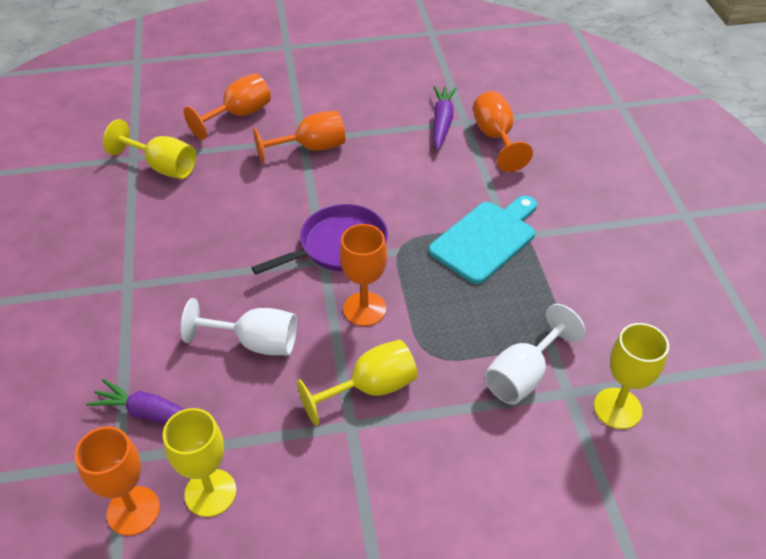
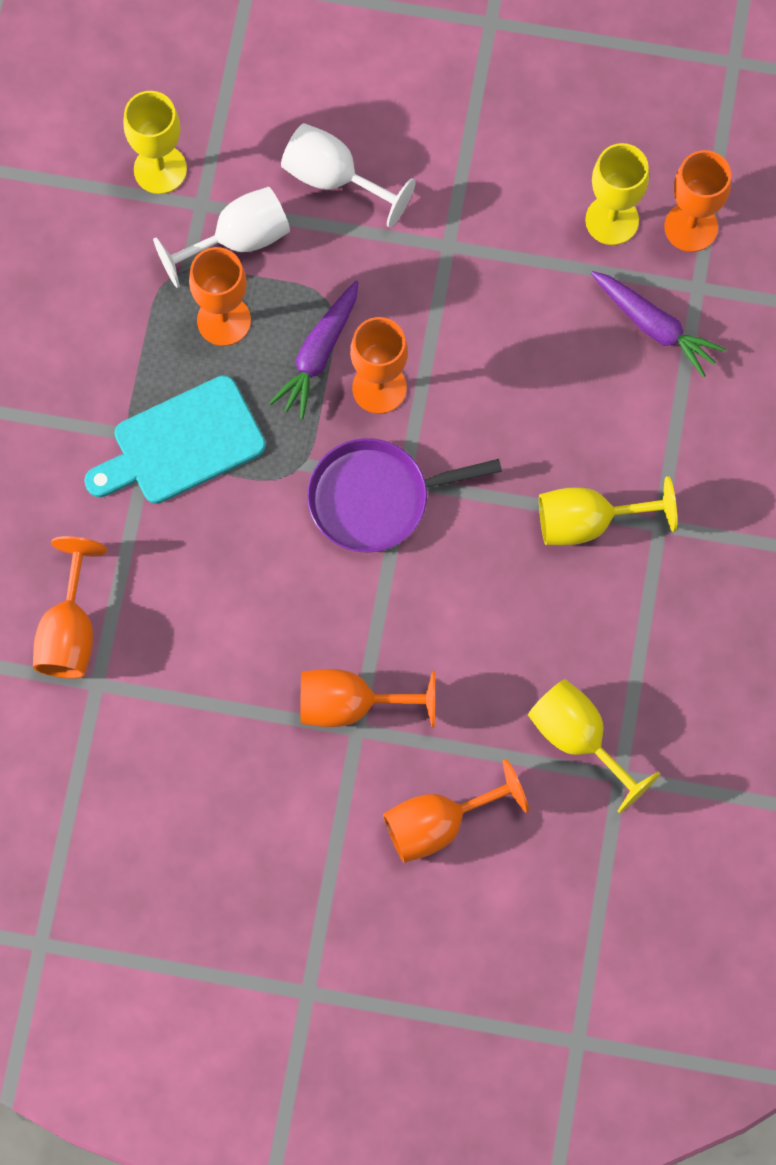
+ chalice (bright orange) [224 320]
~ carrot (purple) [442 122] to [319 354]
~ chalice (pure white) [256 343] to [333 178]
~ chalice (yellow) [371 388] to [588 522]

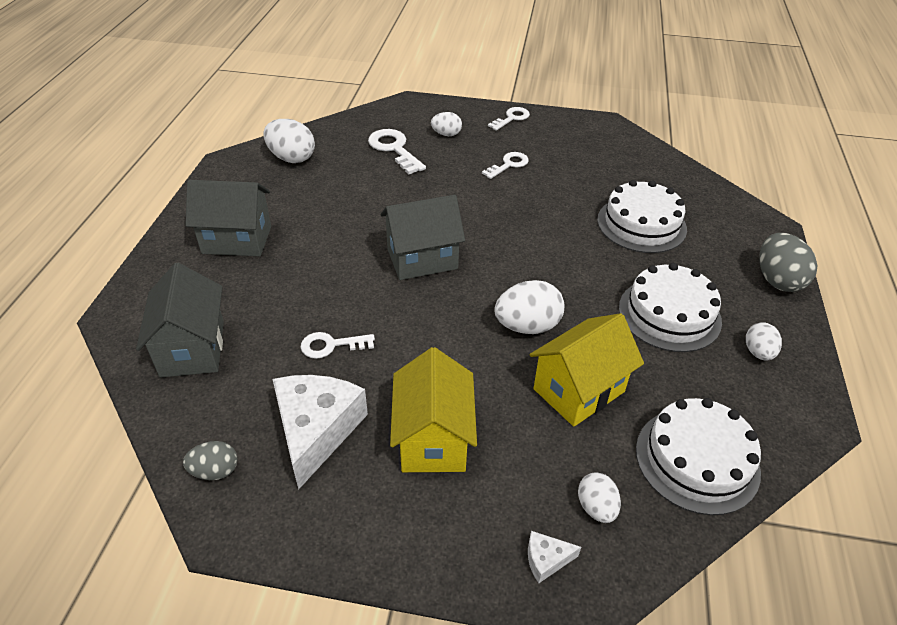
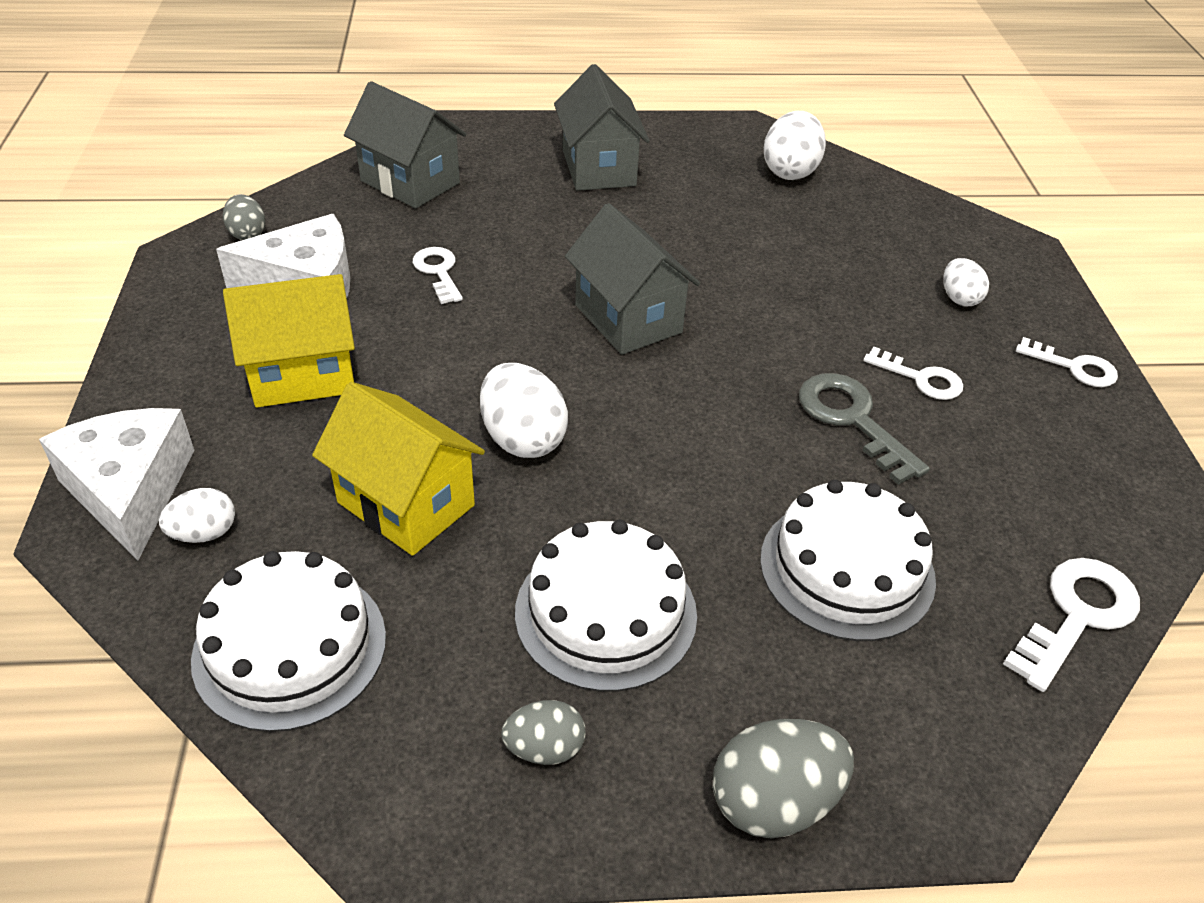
~ cheese wedge (pure white) [546 560] = [130 491] x2.35
~ cottage (ash-grey) [192 348] = [410 182] 60 degrees clockwise
~ egg (pure white) [758 352] to egg (ash-grey) [544 748]
+ key (ash-grey) [853 420]
~ key (pure white) [394 149] to [1076 616]

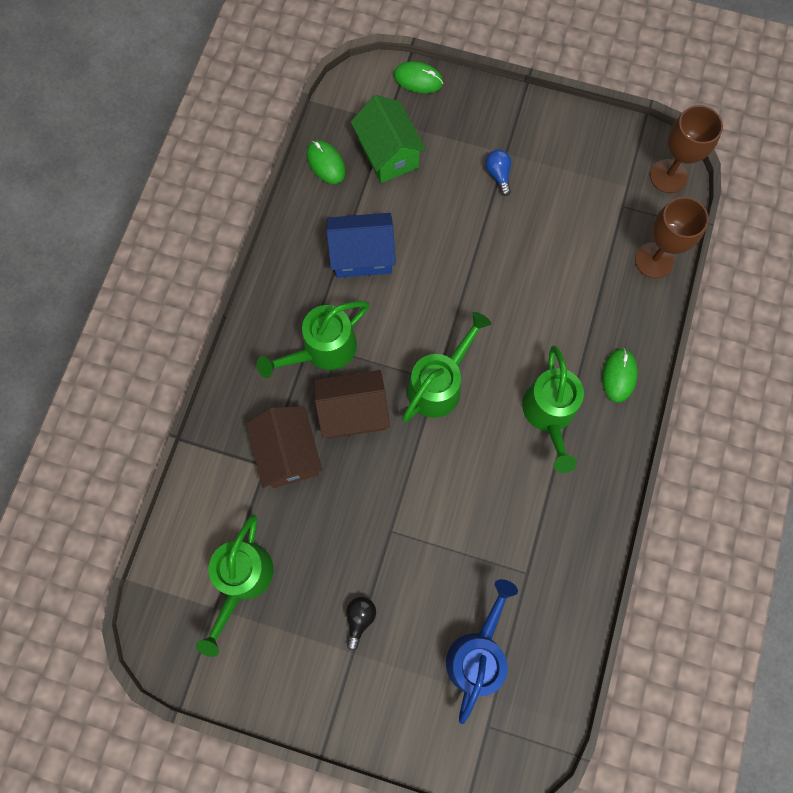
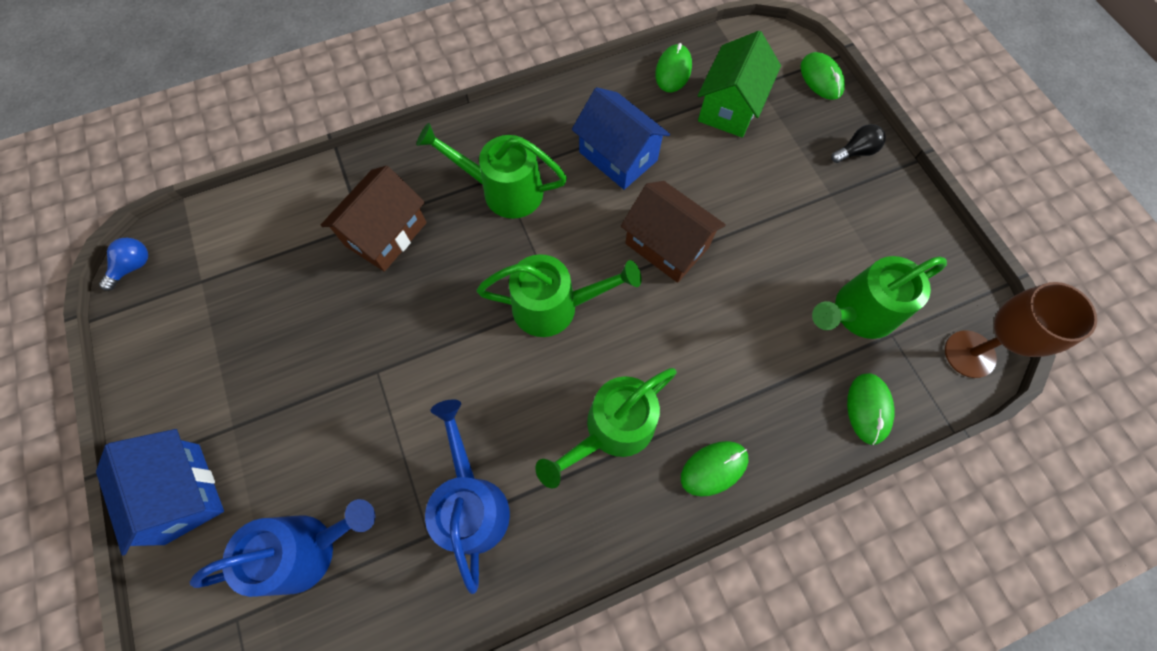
+ cottage (royal blue) [182 493]
~ lightbulb (royal blue) [498 175] to [133 266]
+ watering can (royal blue) [472 502]
~ cottage (brown) [353 412] to [666 245]
~ watering can (emerald) [242 581] to [857 313]
~ lightbulb (ebony) [359 619] to [855 152]
~ chalice (brown) [654 260] to mouse (emerald) [868 409]

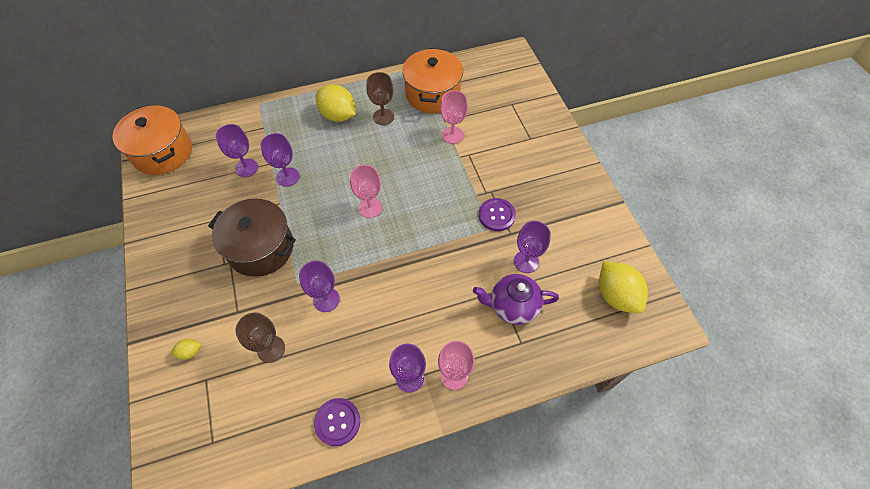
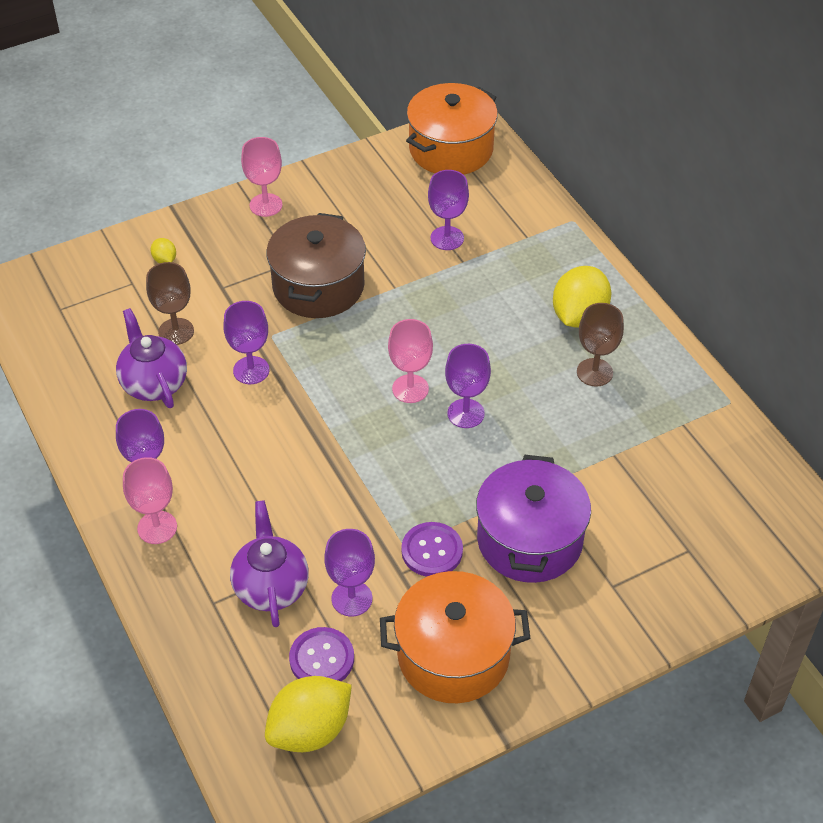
+ teapot (purple) [154 383]
~ chalice (rose-pink) [452 135] to [266 205]
~ sewing button (purple) [337 422] to [322 659]
~ cooking pot (bright orange) [432 94] to [453 655]
~ chalice (purple) [287 177] to [466 413]
+ cooking pot (purple) [529 540]

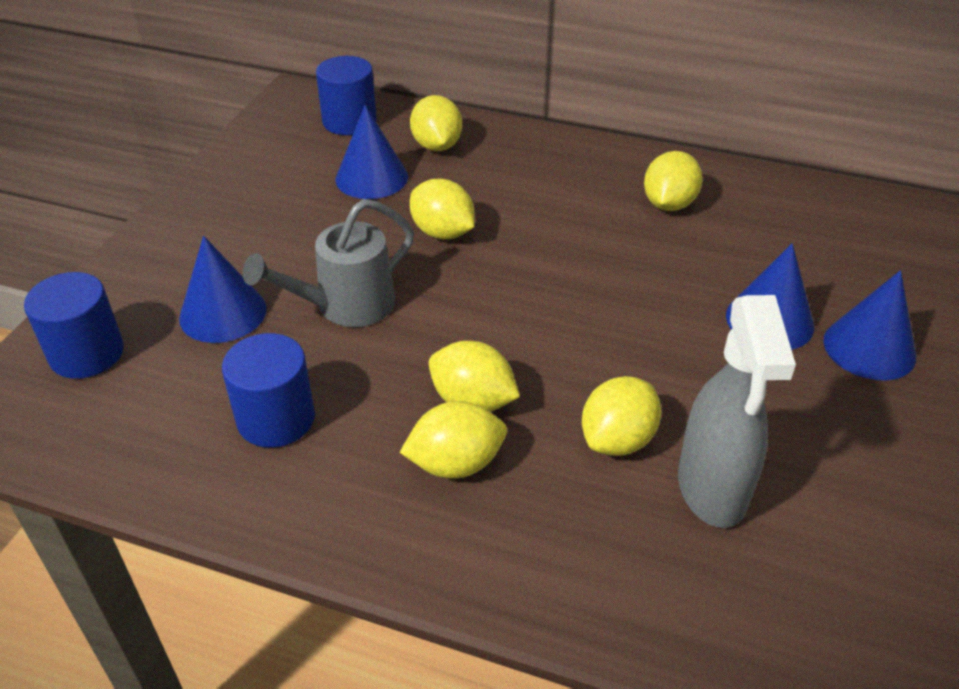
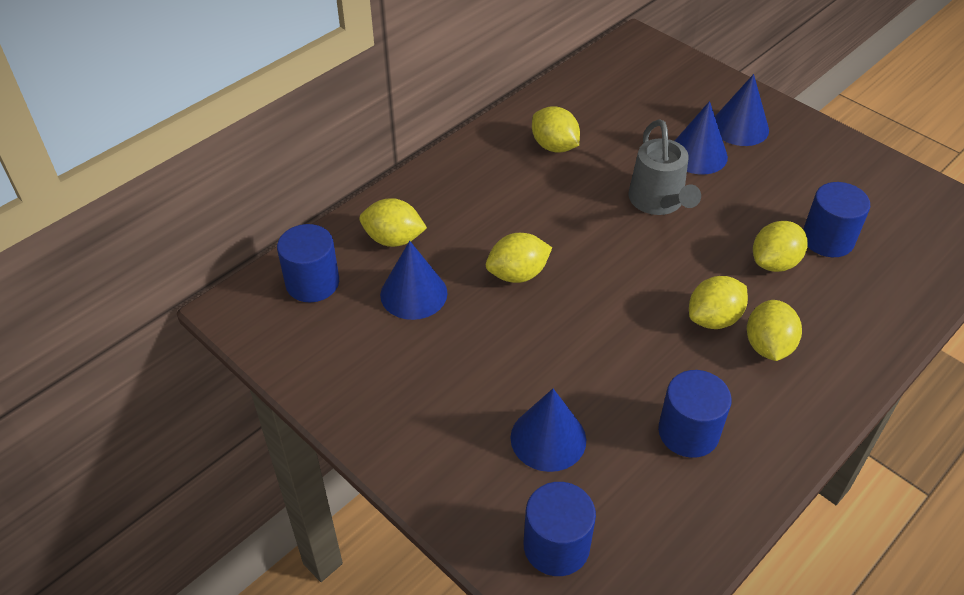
~ watering can (ash-grey) [345 307] to [659 202]
~ citrus fruit (yellow) [618 440] = [774 263] 75 degrees clockwise
~ spray cleaner (ash-grey) [712 489] to solid cylinder (royal blue) [827 239]

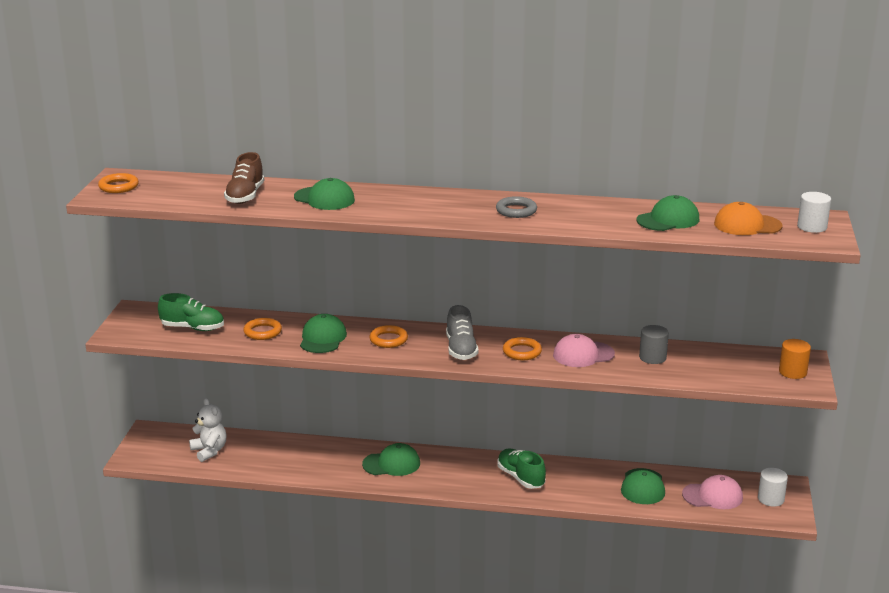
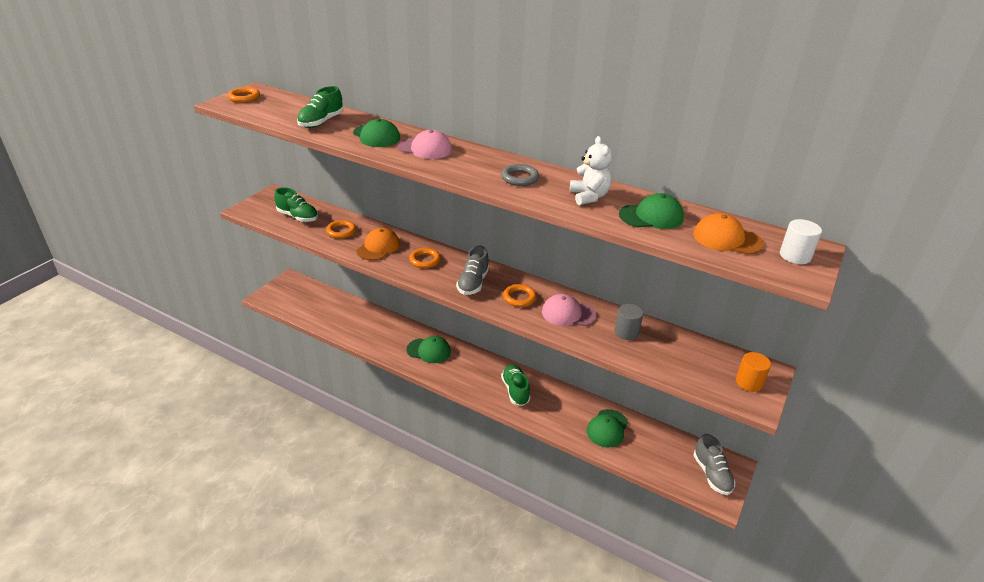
~ lace-up shoe (brown) [245 196] to lace-up shoe (emerald) [321 122]
~ cap (emerald) [322 338] to cap (bright orange) [378 247]
~ cap (rose-pink) [713 496] to [425 148]
~ teddy (pure white) [209 451] to [589 197]
~ solid cylinder (pure white) [771 499] to lace-up shoe (ash-grey) [711 474]

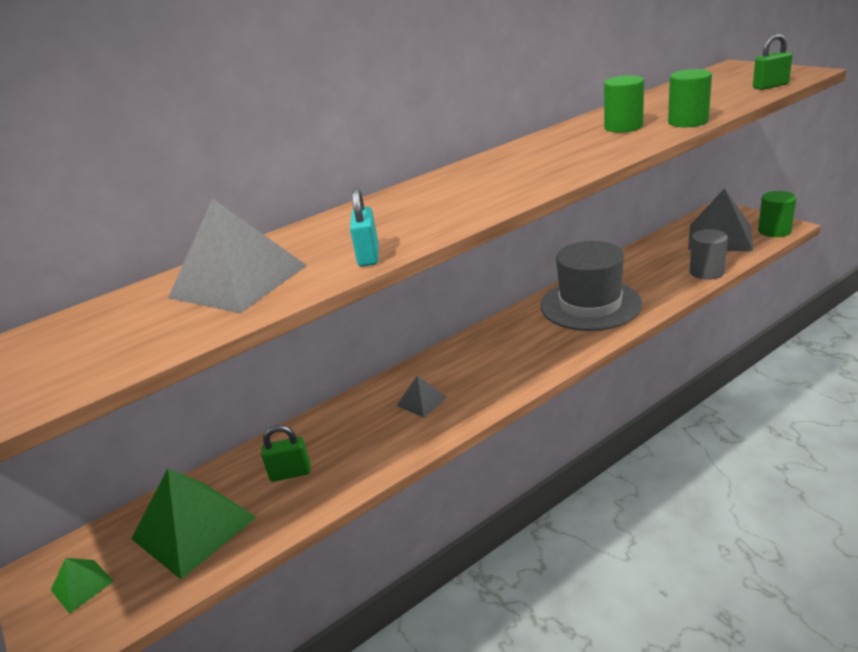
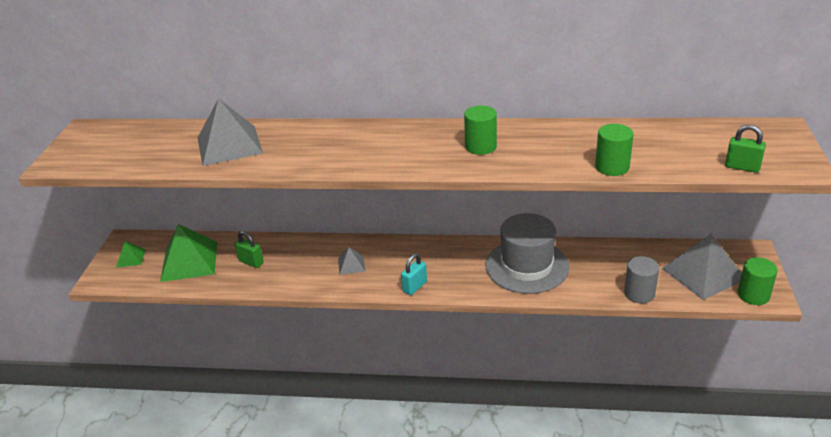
~ lock (teal) [368 256] to [415 287]
~ solid cylinder (emerald) [623 127] to [480 147]

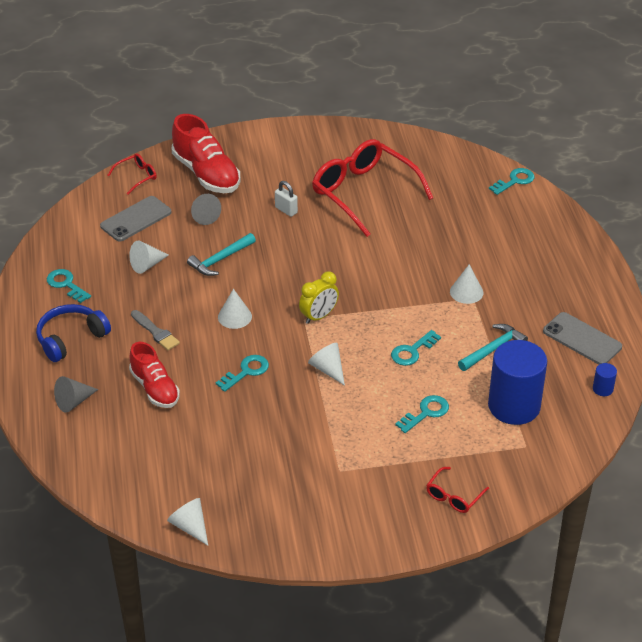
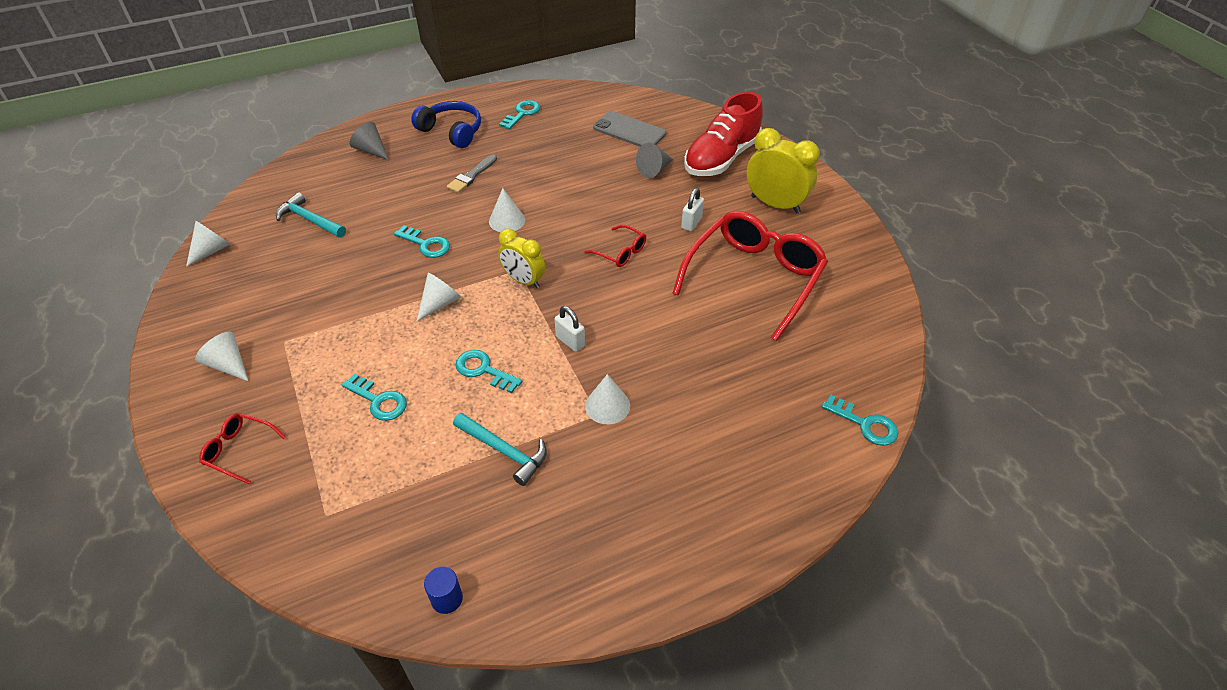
~ cone (pure white) [147 265] to [228 365]
~ carpenter's hammer (teal) [220 260] to [310 220]
+ lock (pure white) [570 341]
~ eyeglasses (scarlet) [137 177] to [620 252]
+ clock (yellow) [775 204]
- lace-up shoe (scarlet) [155 388]
- solid cylinder (royal blue) [514 406]
- phone (ash-grey) [582 339]

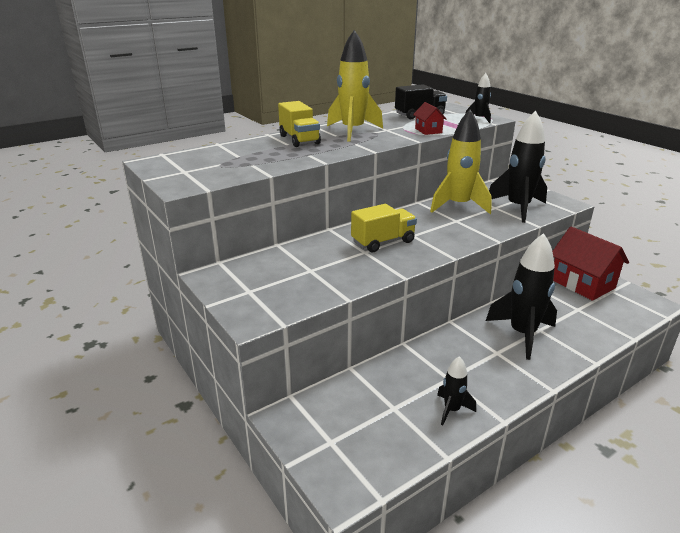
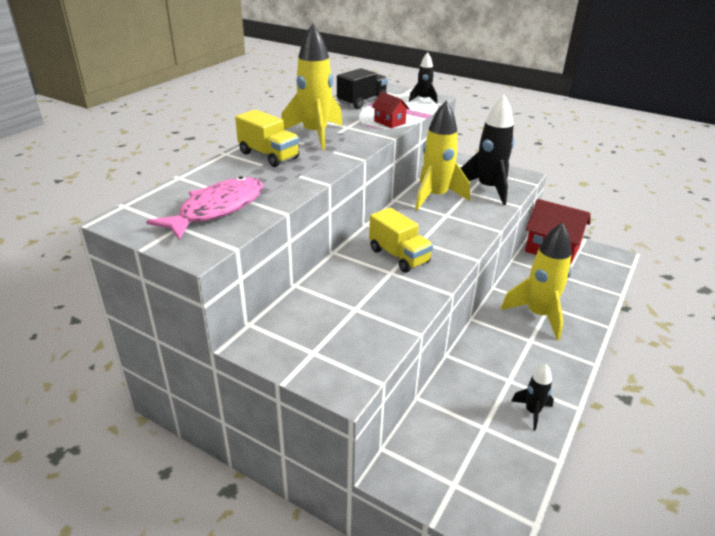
+ fish (rose-pink) [217 209]
~ lorry (yellow) [383 242] = [399 256] 105 degrees clockwise
~ toy rocket (ebony) [522 334] to toy rocket (yellow) [538 315]

